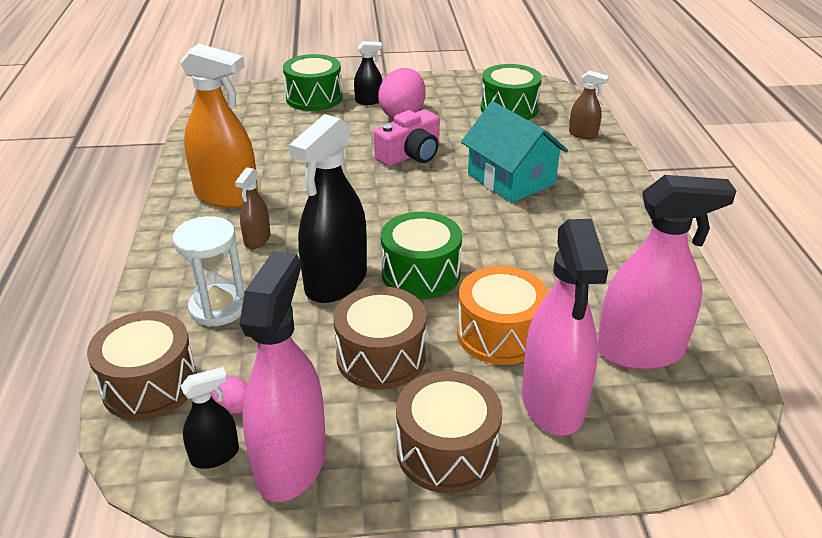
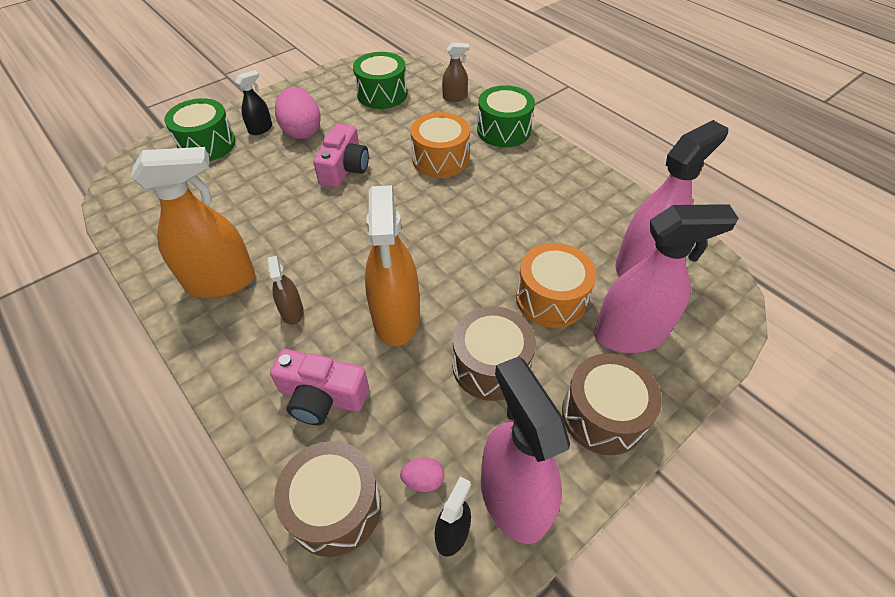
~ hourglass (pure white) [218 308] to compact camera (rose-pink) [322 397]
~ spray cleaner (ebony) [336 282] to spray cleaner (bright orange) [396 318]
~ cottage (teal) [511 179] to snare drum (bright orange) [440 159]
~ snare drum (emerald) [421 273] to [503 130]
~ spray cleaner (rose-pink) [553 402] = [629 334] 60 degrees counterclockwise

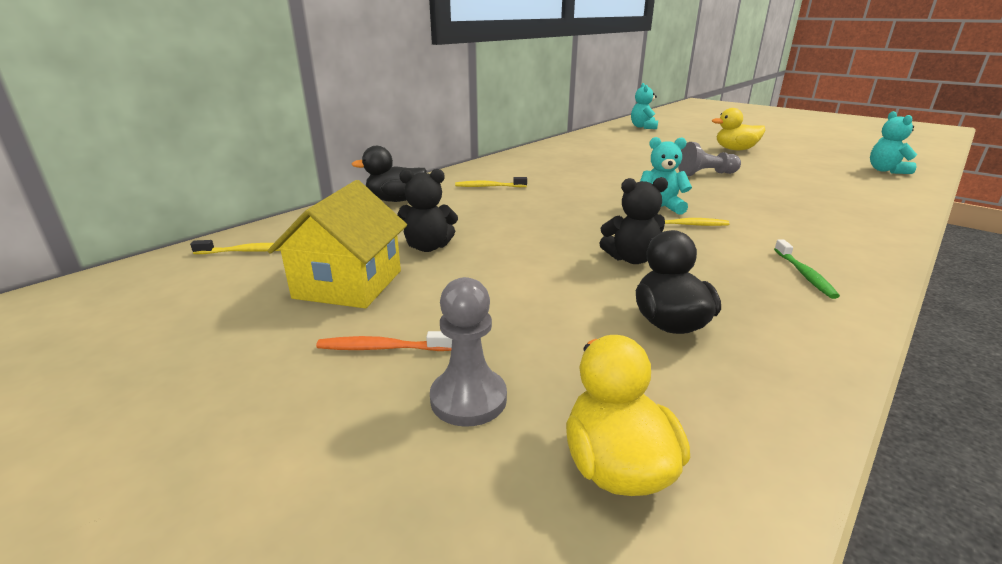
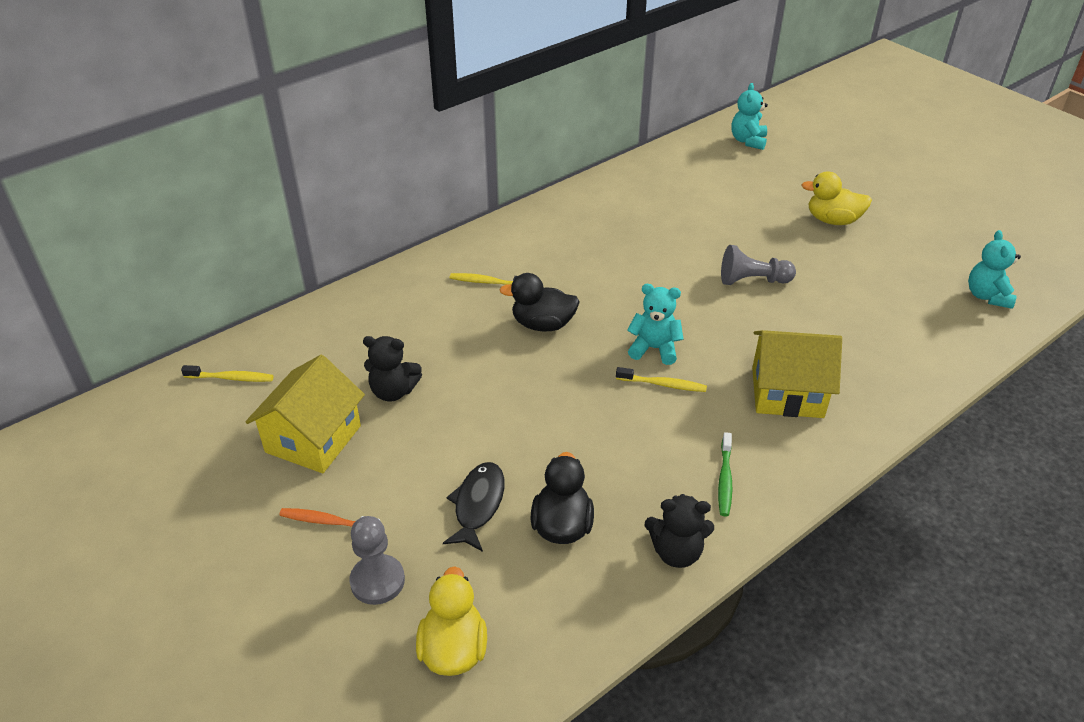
+ fish (ebony) [478 505]
~ toy duck (ebony) [396 200] to [543 324]
~ teddy (ebony) [631 259] to [676 552]
+ cottage (yellow) [787 392]

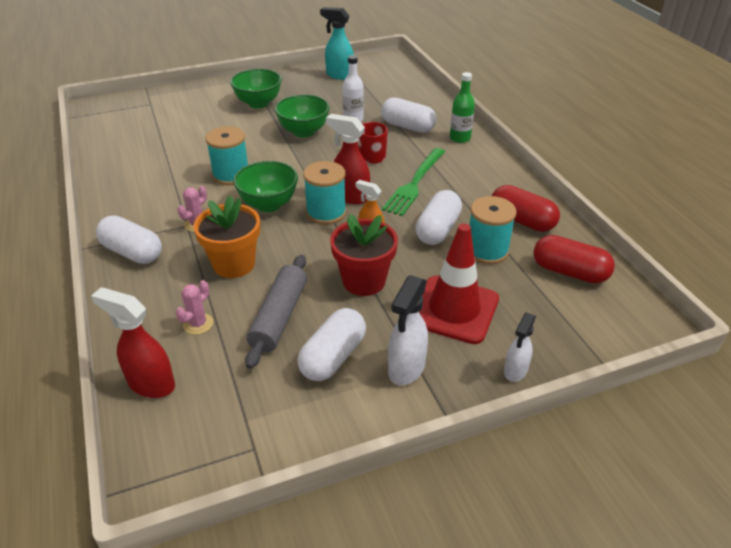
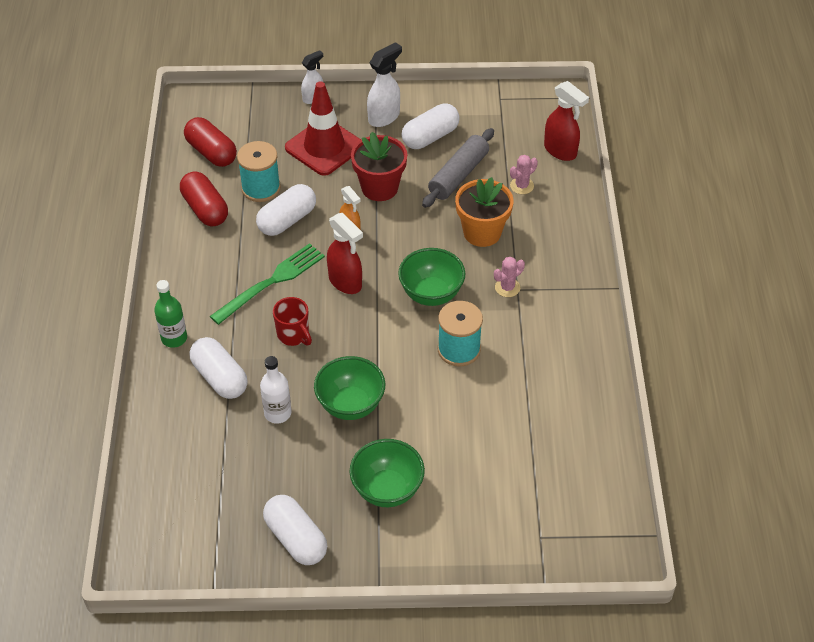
~ capsule (pure white) [132 252] to [296 539]
- reel of thread (teal) [326 213]
- spray cleaner (teal) [339 75]

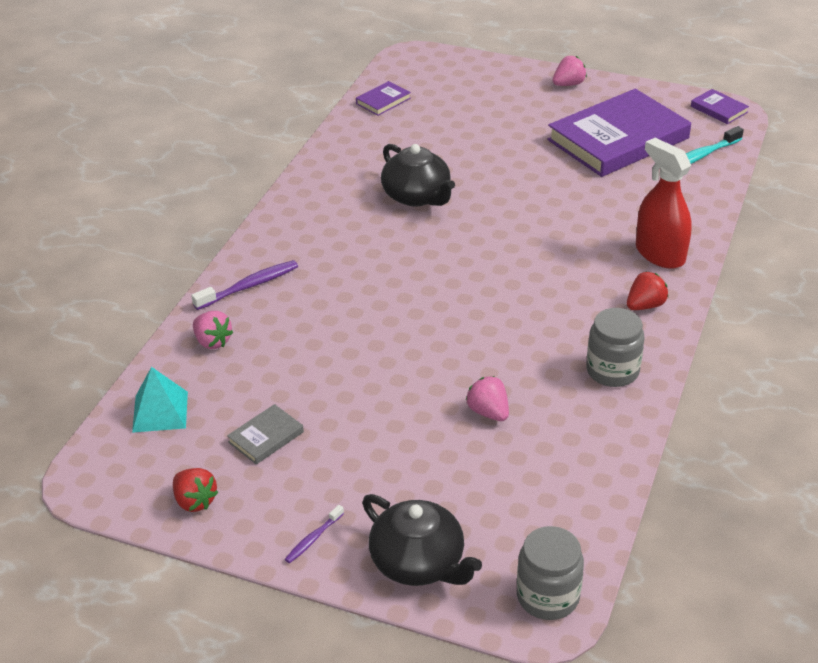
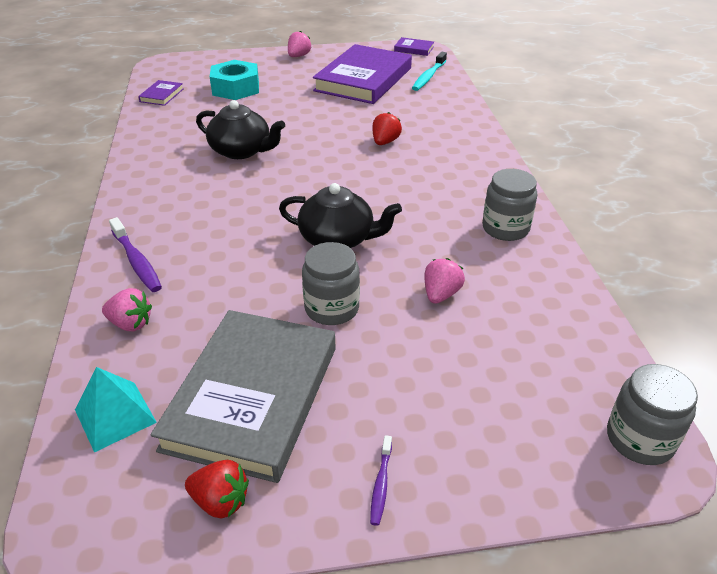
~ tooth brush (purple) [249 286] = [137 261] 120 degrees clockwise
~ hardcover (ash-grey) [266 437] = [252 397] x2.44
+ nut (teal) [236 88]
~ teapot (ebony) [419 562] to [338 239]
+ jar (ash-grey) [332 308]
~ berry (scarlet) [645 305] to [385 142]
~ berry (rose-pink) [488 412] = [441 294] 90 degrees clockwise
- spray cleaner (scarlet) [660 254]

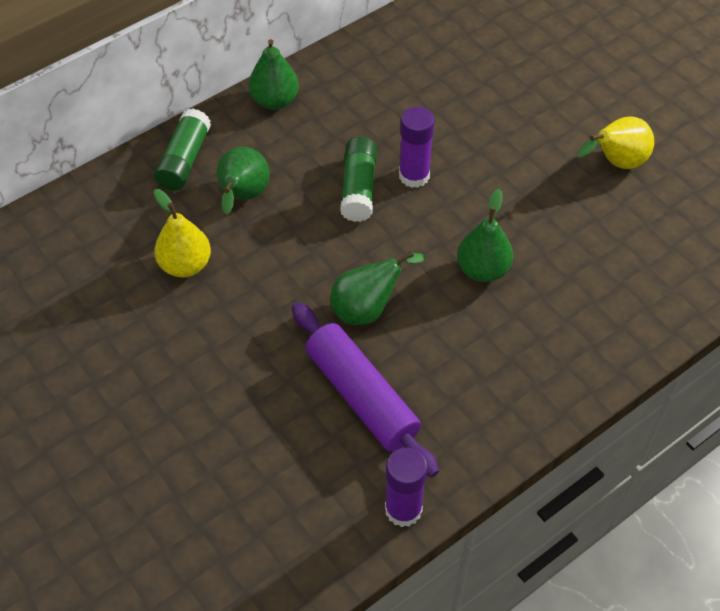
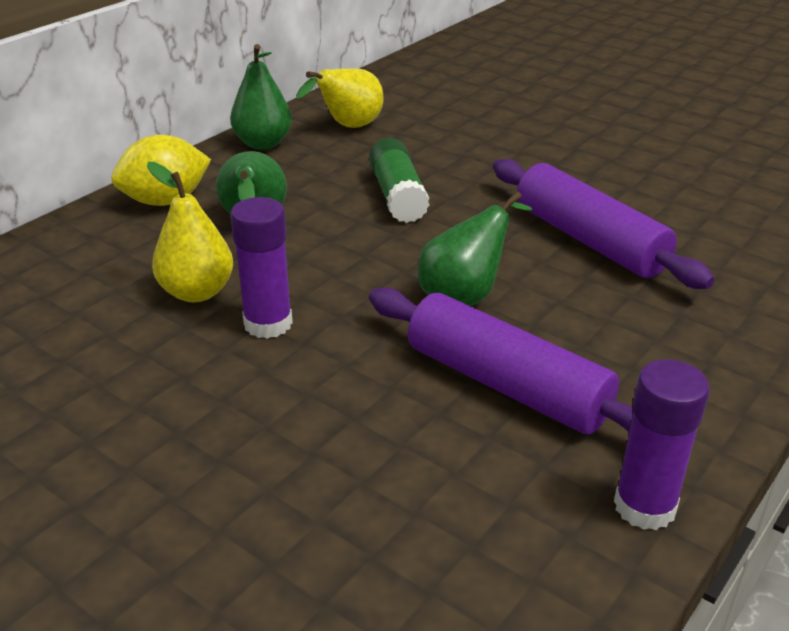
~ stick of glue (emerald) [184 159] to citrus fruit (yellow) [165 201]
~ stick of glue (purple) [414 176] to [268 323]
~ pear (yellow) [616 163] to [348 127]
~ pear (emerald) [483 269] to pastry roller (purple) [589 240]

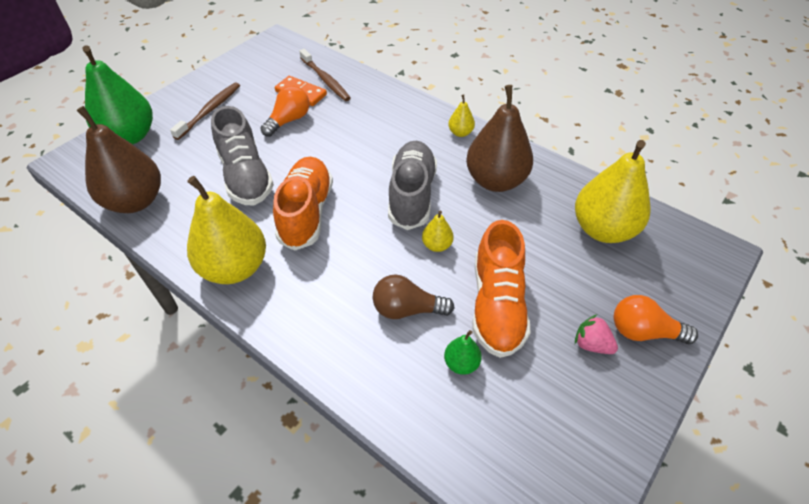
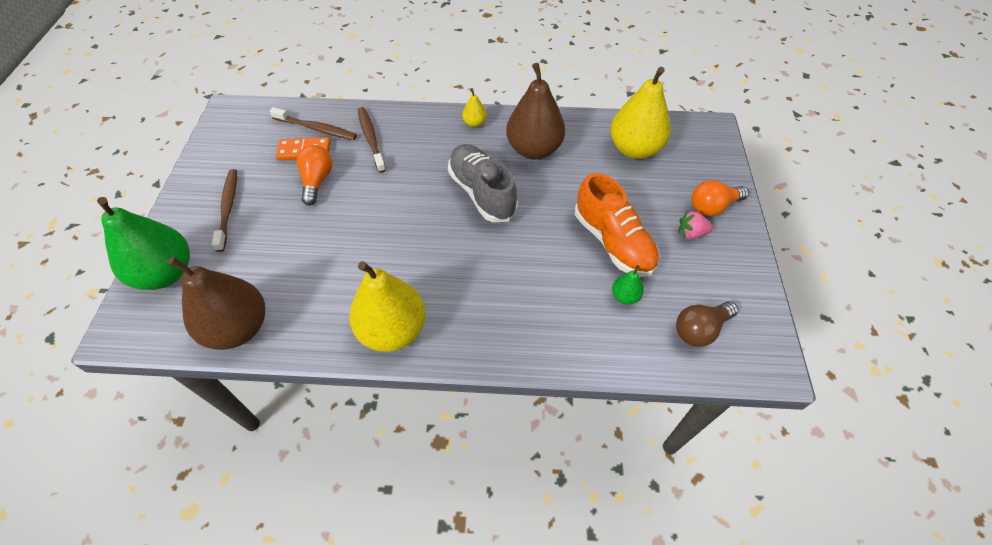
+ tooth brush (brown) [371 139]
~ lightbulb (brown) [407 309] to [700 330]
- lace-up shoe (ash-grey) [246 176]
- lace-up shoe (bright orange) [306 213]
- pear (yellow) [437 245]

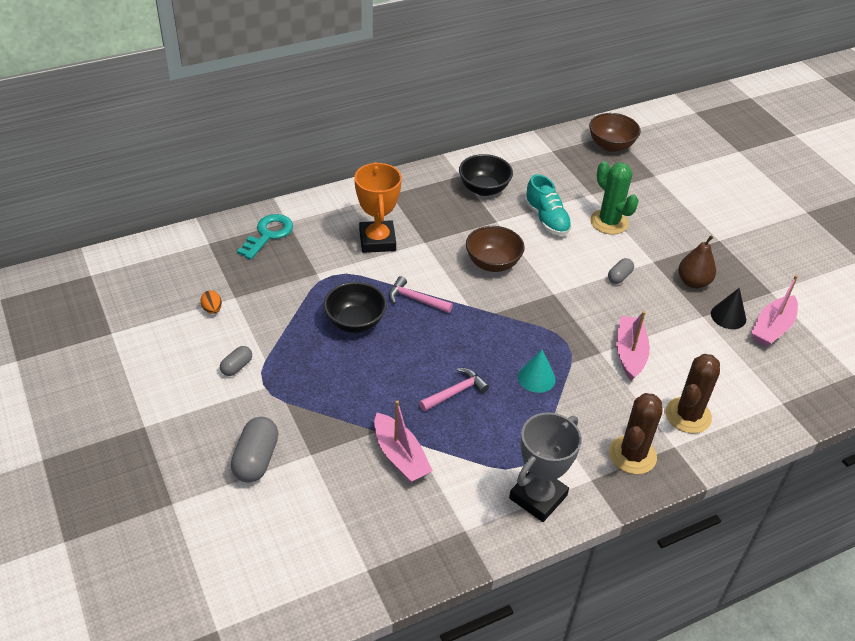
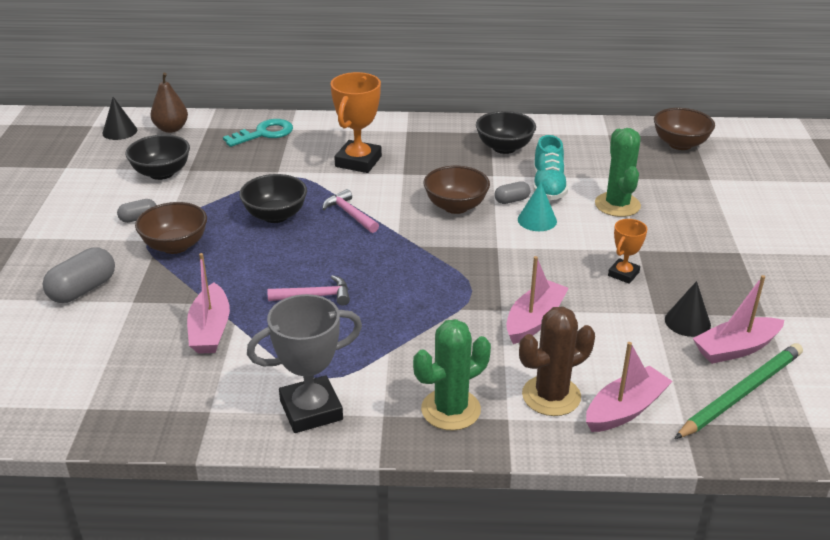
+ cone (ebony) [119 131]
~ egg (bright orange) [212 309] to bowl (ebony) [161 173]
+ bowl (brown) [175 246]
~ pear (brown) [693 282] to [171 129]
~ saguaro cactus (brown) [632 455] to saguaro cactus (emerald) [450 410]
~ capsule (ash-grey) [619 277] to [511 200]
~ cone (teal) [536 378] to [537 220]
+ sailboat (rose-pink) [625 409]
+ award cup (bright orange) [623 274]
+ lead pencil (emerald) [740 393]

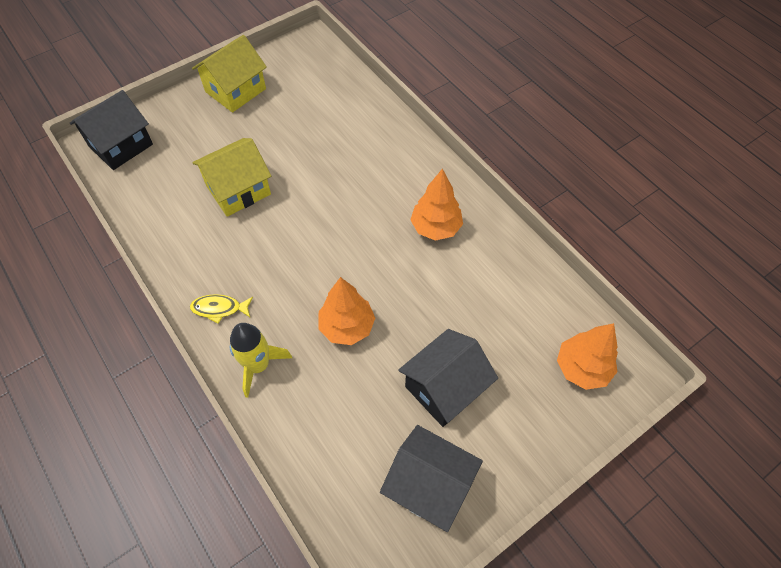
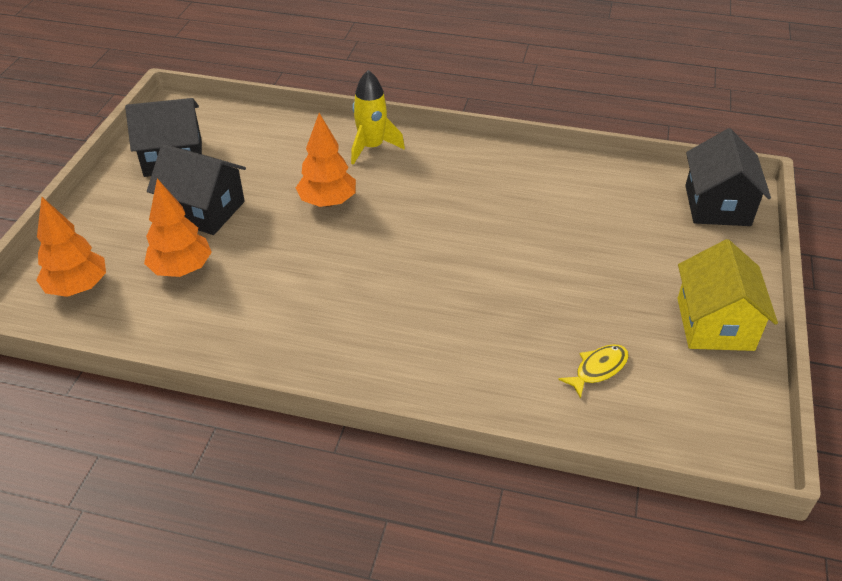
~ fir tree (bright orange) [435 227] to [182 269]
~ cottage (ebony) [444 388] = [204 210] 75 degrees counterclockwise
~ fish (yellow) [219 308] to [598 369]
- cottage (yellow) [238 190]

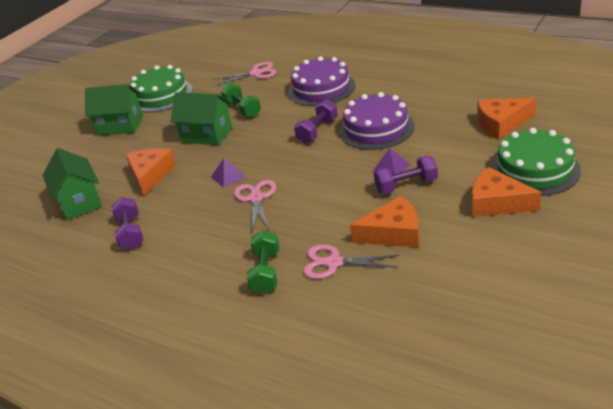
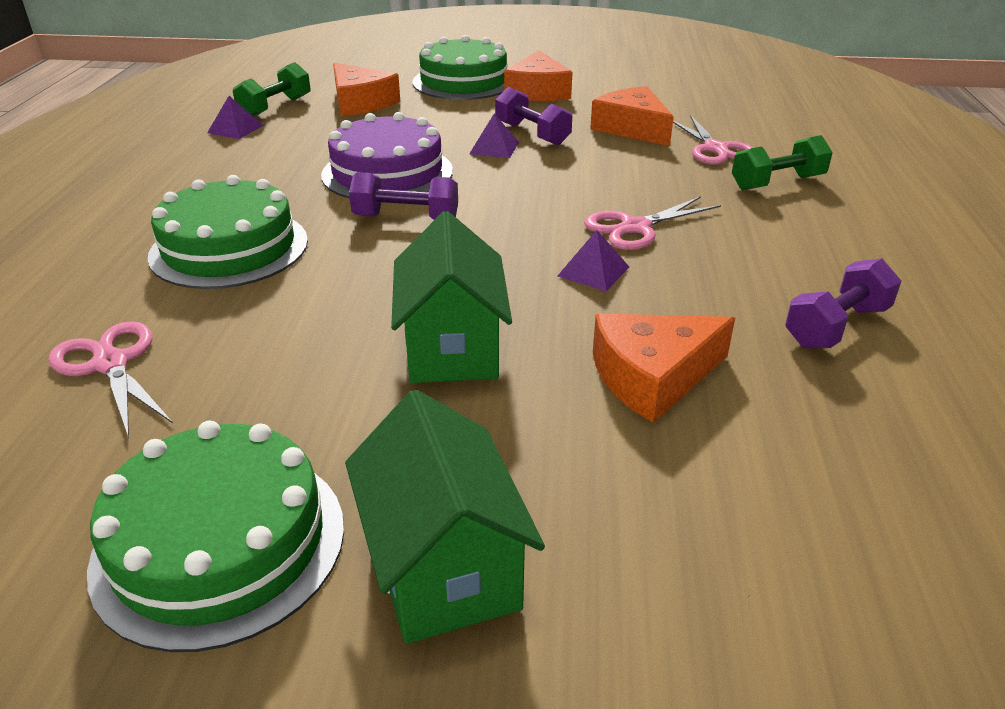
~ layer cake (purple) [321 89] to layer cake (emerald) [229 248]
+ pyramid shape (purple) [235 129]
~ hand weight (emerald) [242 109] to [275 107]
- cottage (emerald) [80 202]

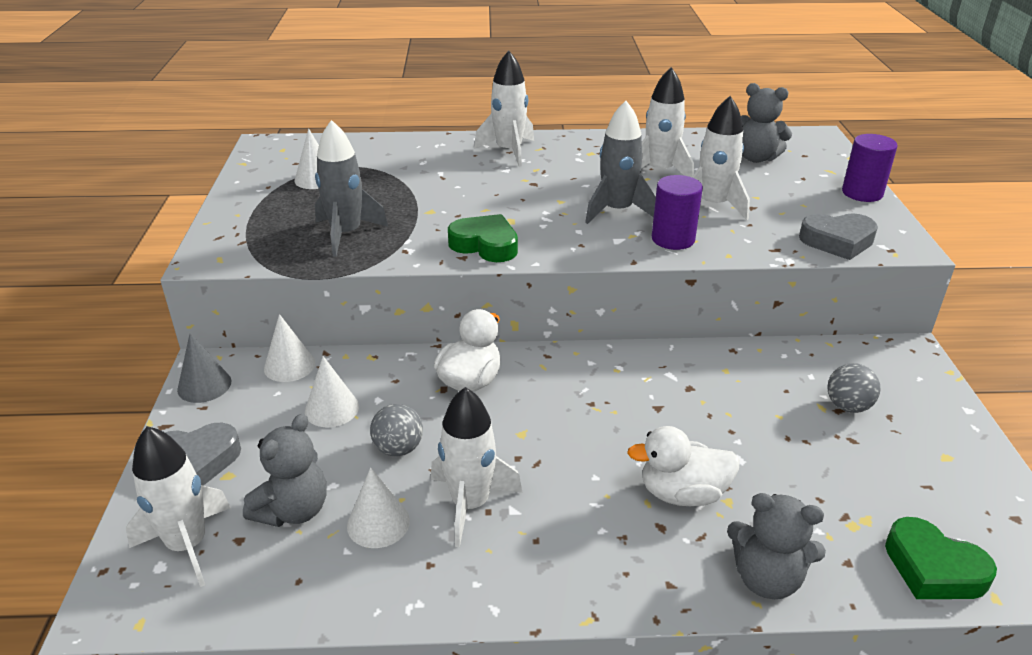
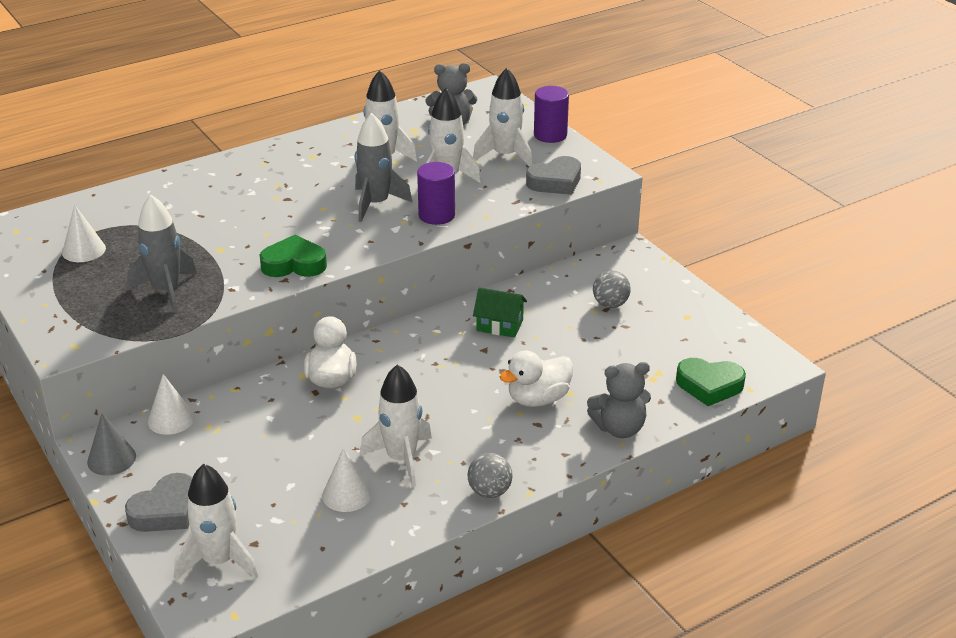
~ sphere (ash-grey) [398 449] to [489 491]
~ toy rocket (pure white) [509 151] to [505 155]
+ cottage (emerald) [499 325]
- teddy (ash-grey) [293 510]
- cone (pure white) [332 409]

